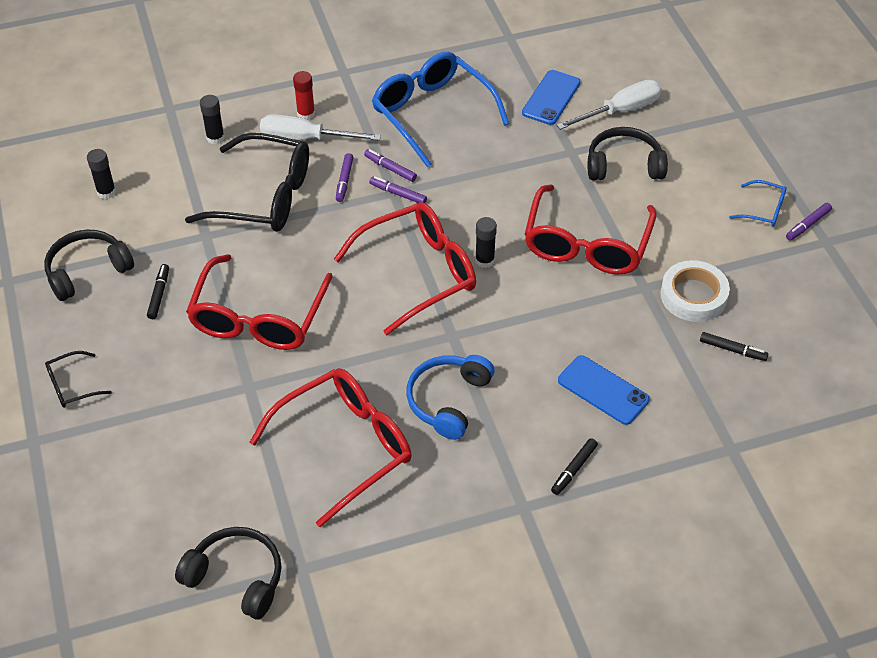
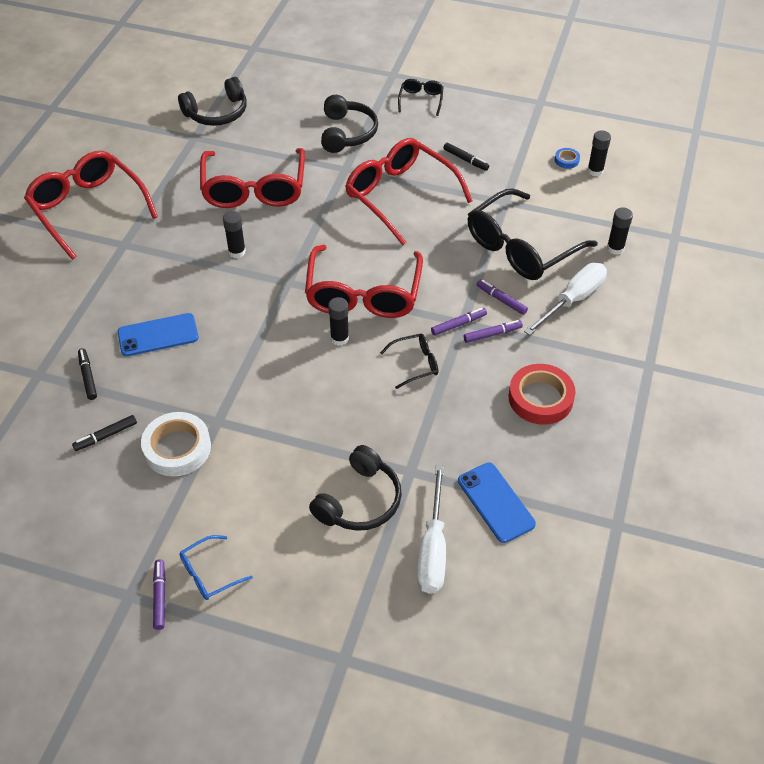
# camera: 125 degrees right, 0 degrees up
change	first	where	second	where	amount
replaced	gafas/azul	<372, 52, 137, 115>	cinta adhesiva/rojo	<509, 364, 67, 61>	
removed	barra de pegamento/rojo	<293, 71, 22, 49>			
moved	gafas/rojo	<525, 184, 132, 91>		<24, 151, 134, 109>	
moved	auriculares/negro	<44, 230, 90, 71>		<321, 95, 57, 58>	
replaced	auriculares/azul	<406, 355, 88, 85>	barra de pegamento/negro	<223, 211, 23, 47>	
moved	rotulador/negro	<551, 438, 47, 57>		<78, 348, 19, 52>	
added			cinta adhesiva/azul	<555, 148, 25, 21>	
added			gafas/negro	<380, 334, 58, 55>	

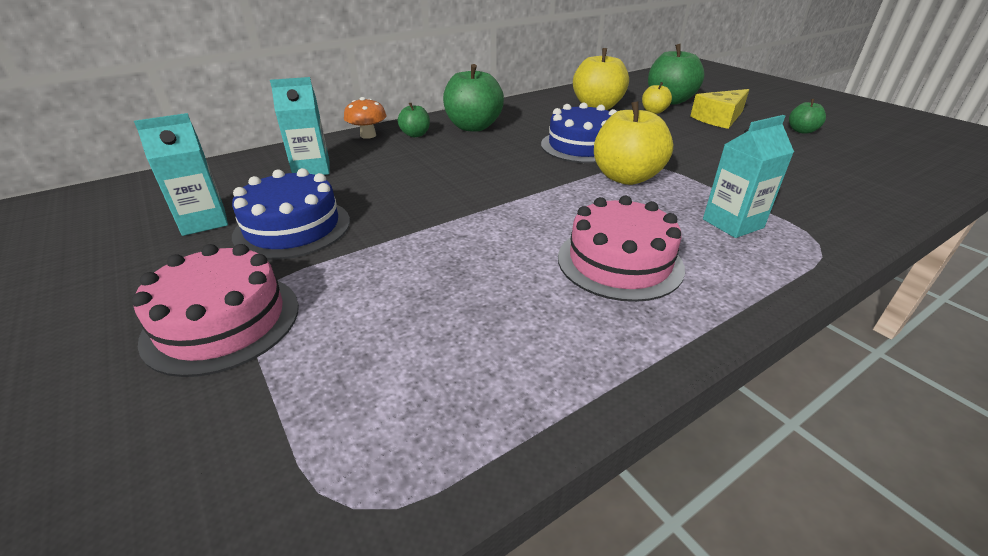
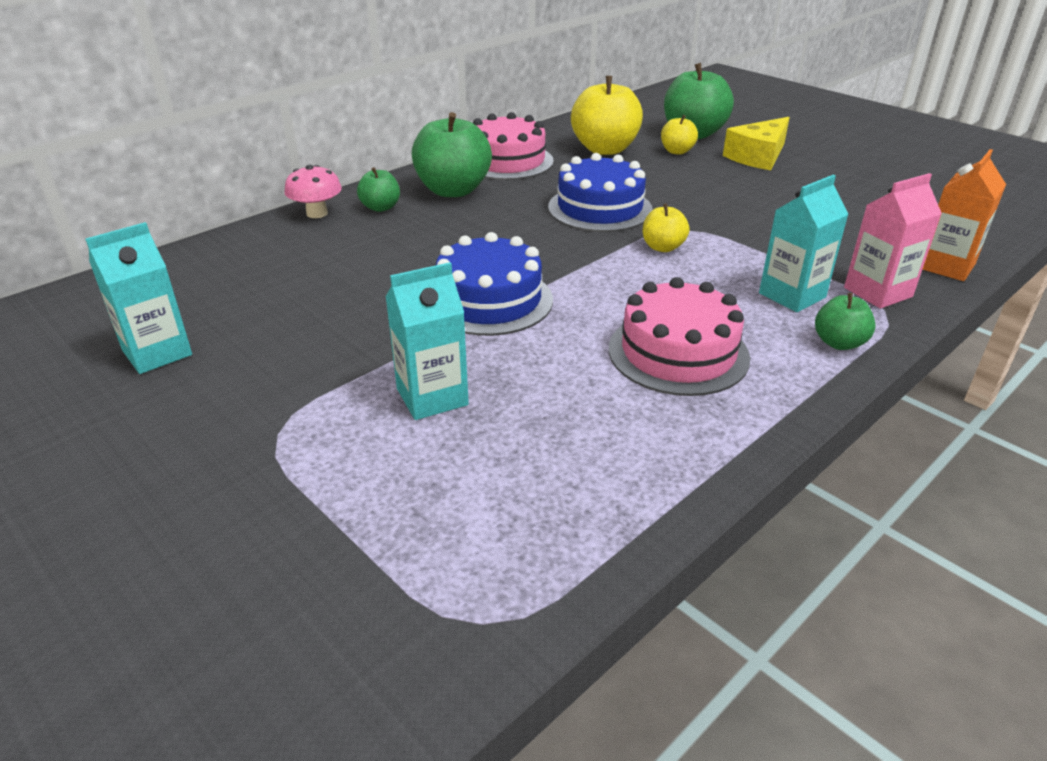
# camera: 10 degrees left, 0 degrees up
change	first	where	second	where	amount
moved	cartón de leche/turquesa	<270, 77, 59, 98>		<386, 262, 83, 158>	
recoloured	seta/naranja	<344, 97, 43, 42>	seta/rosa	<285, 165, 57, 53>	
moved	manzana/verde	<789, 99, 37, 35>		<815, 293, 61, 57>	
resized	manzana/amarillo	<594, 101, 79, 84>		<643, 203, 47, 49>	x0.51
moved	tarta/azul	<232, 168, 118, 92>		<436, 232, 117, 104>	
moved	tarta/rosa	<132, 244, 167, 133>		<473, 112, 81, 68>	
added			cartón de leche/naranja	<922, 149, 84, 132>	
added			cartón de leche/rosa	<844, 173, 98, 136>	

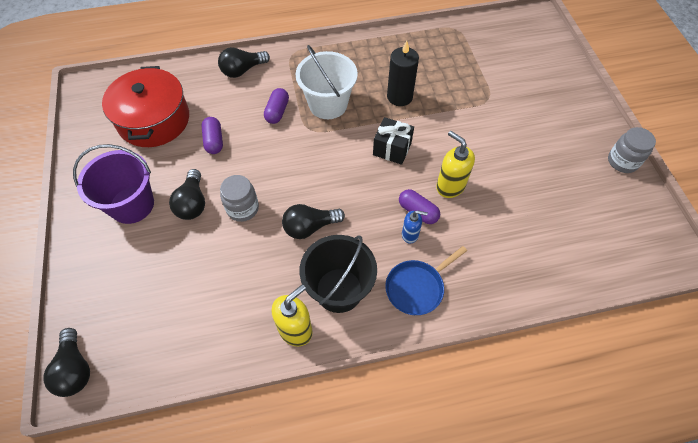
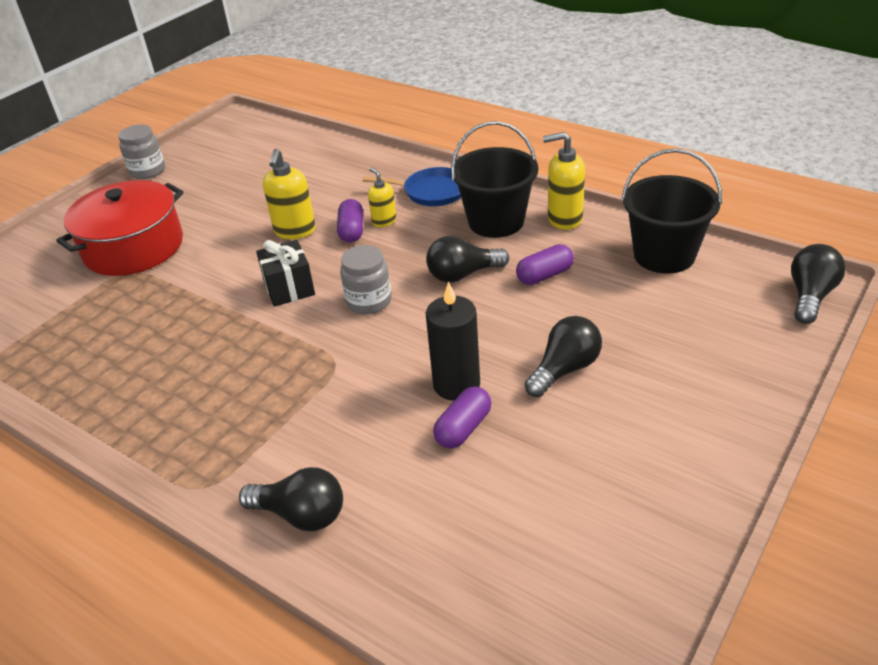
# camera: 130 degrees left, 20 degrees down
change	first	where	second	where	amount
moved	vela/negro	<387, 41, 32, 65>		<426, 281, 54, 120>	
removed	balde/blanco	<296, 45, 62, 74>			
moved	olla/rojo	<102, 66, 87, 81>		<56, 180, 128, 96>	
moved	cápsula/morado	<264, 88, 25, 36>		<516, 244, 58, 41>	
removed	balde/morado	<73, 144, 81, 80>			
moved	tarro/gris	<220, 175, 39, 47>		<340, 245, 52, 70>	
turned	bombilla/negro	<282, 204, 63, 35>		<426, 236, 83, 47>	135 degrees clockwise
recoloured	dispensador de jabón/azul	<402, 210, 26, 34>	dispensador de jabón/amarillo	<368, 167, 28, 60>	
added			balde/negro	<621, 148, 101, 125>	

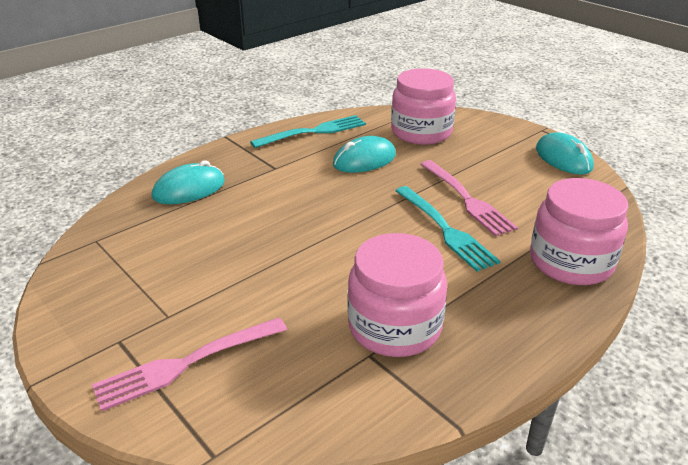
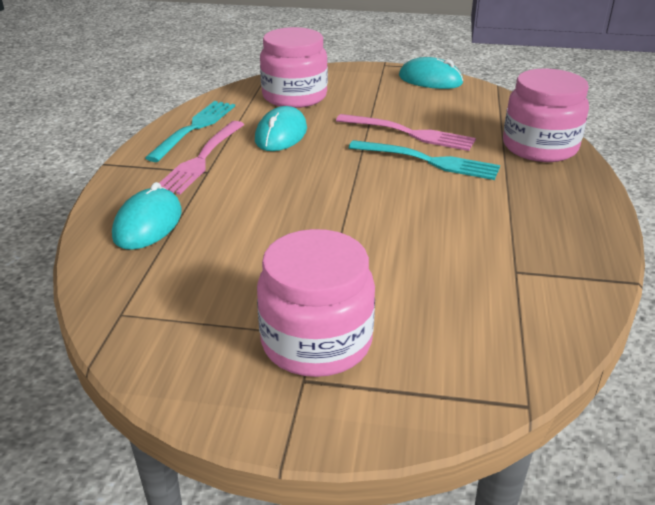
# camera: 40 degrees left, 0 degrees up
change	first	where	second	where	amount
moved	tarro/rosa	<347, 233, 100, 124>		<257, 229, 118, 148>	
moved	tenedor/rosa	<92, 318, 195, 94>		<160, 121, 84, 74>	

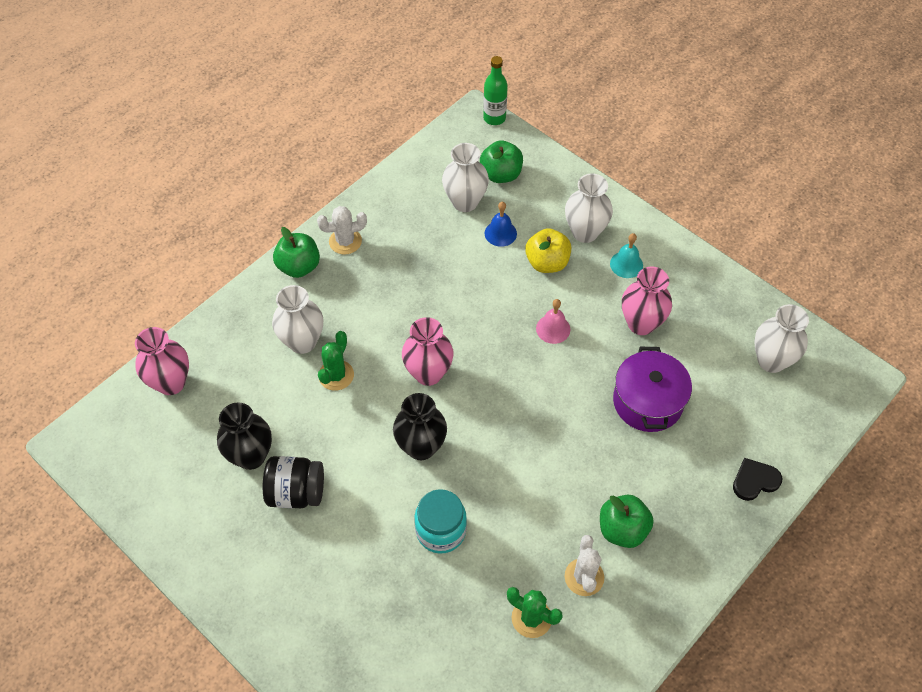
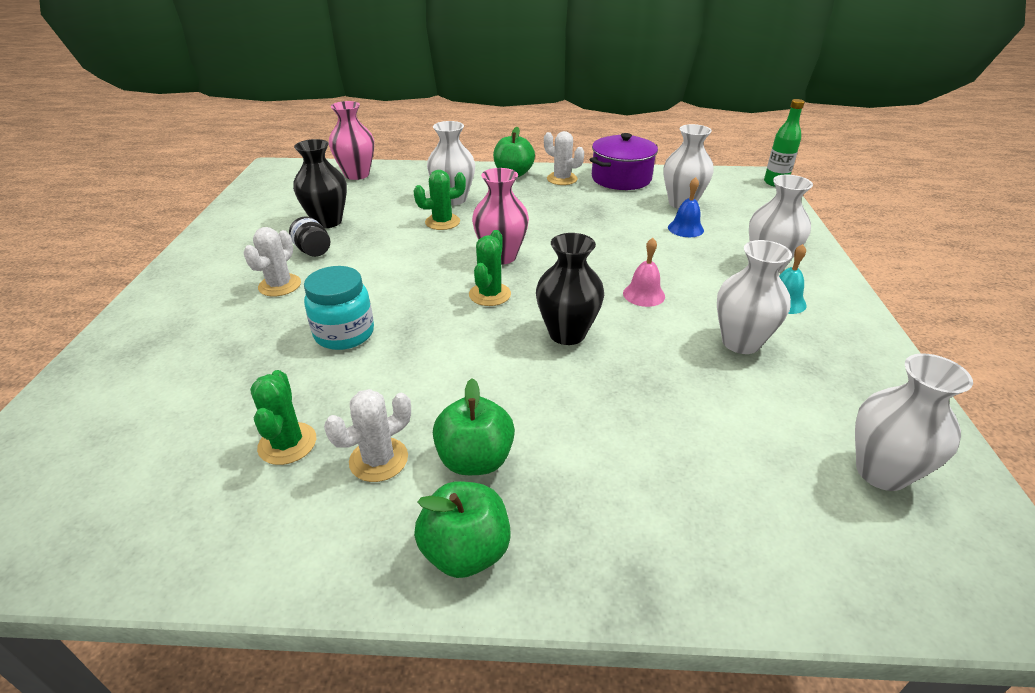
# camera: 50 degrees right, 20 degrees down
change	first	where	second	where	amount
moved	manzana/verde	<480, 140, 43, 43>		<414, 481, 97, 97>	
removed	manzana/amarillo	<525, 228, 46, 45>			
recoloured	florero/rosa	<622, 267, 50, 68>	florero/blanco	<717, 240, 75, 114>	
moved	olla/morado	<613, 347, 79, 85>		<590, 133, 68, 57>	
moved	florero/negro	<393, 393, 54, 67>		<536, 233, 68, 112>	
resized	tarro/negro	<263, 456, 61, 52>		<289, 217, 41, 40>	x0.64
removed	corazón/negro	<733, 458, 49, 43>			
added			cactus/blanco	<243, 227, 58, 70>	
added			cactus/verde	<469, 230, 42, 76>	

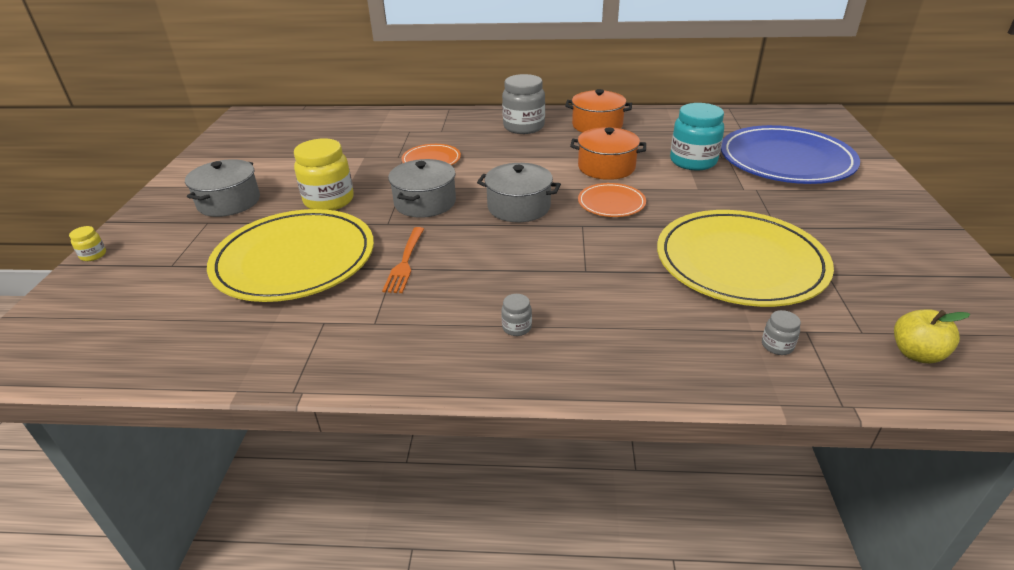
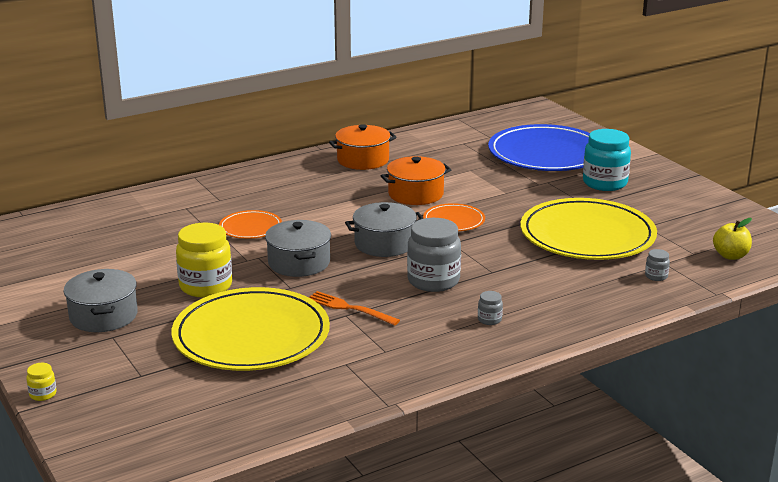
# camera: 35 degrees left, 10 degrees down
change	first	where	second	where	amount
moved	tarro/gris	<502, 74, 43, 60>		<407, 218, 54, 74>	
moved	tarro/turquesa	<670, 103, 54, 67>		<583, 129, 48, 62>	
turned	tenedor/naranja	<382, 227, 42, 66>		<308, 291, 92, 34>	150 degrees clockwise

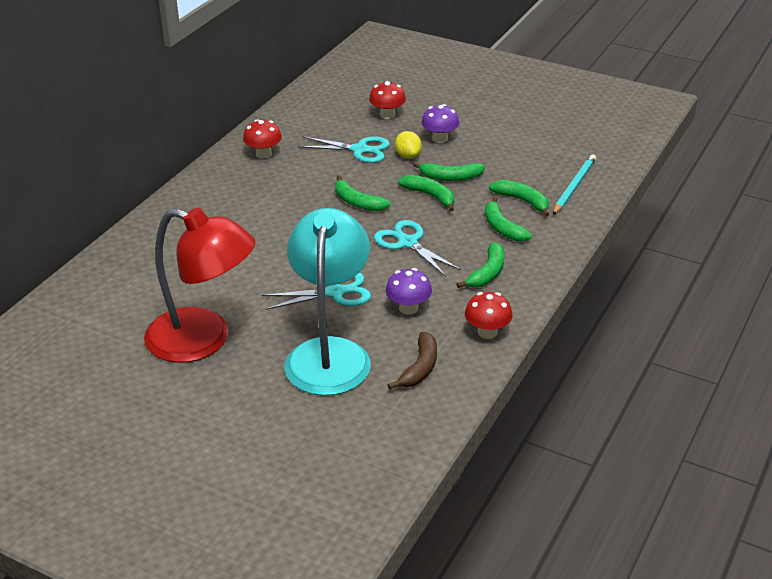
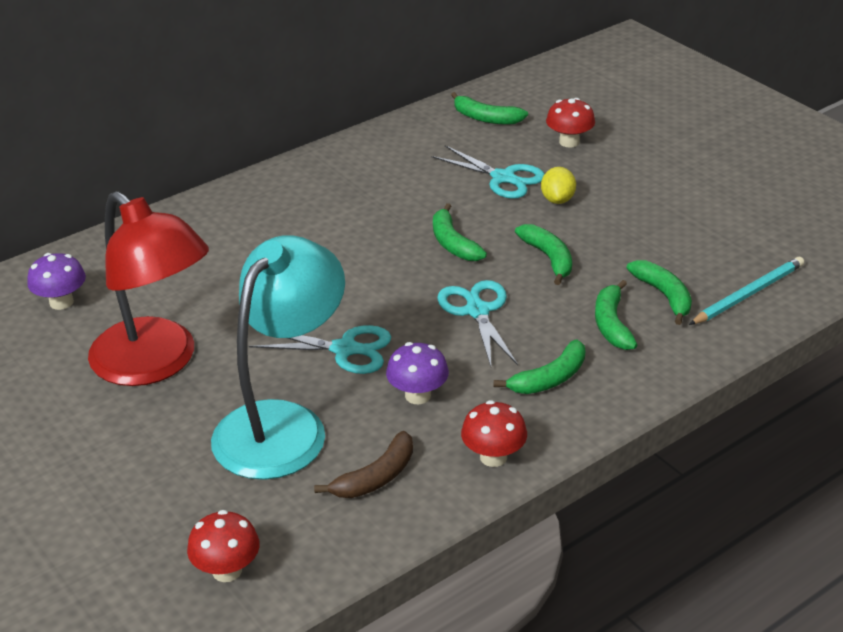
# camera: 25 degrees right, 0 degrees up
change	first	where	second	where	amount
moved	seta/morado	<421, 104, 38, 39>		<27, 253, 59, 57>	
moved	seta/rojo	<243, 119, 39, 40>		<187, 510, 73, 72>	
moved	plátano/verde	<413, 162, 72, 19>		<451, 92, 77, 33>	

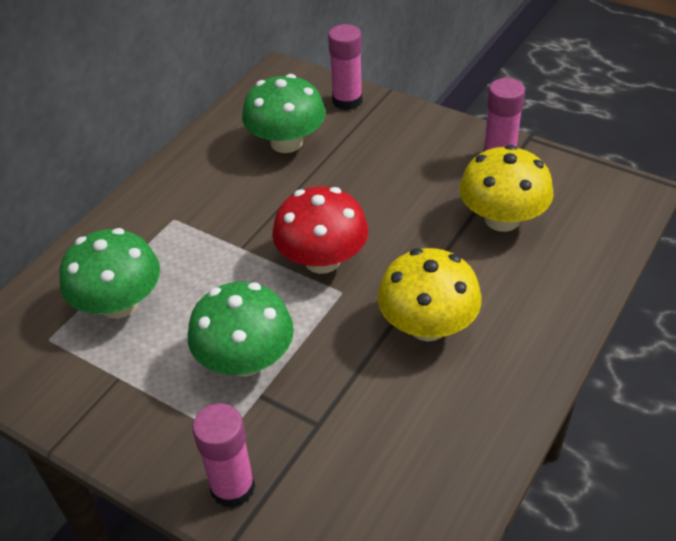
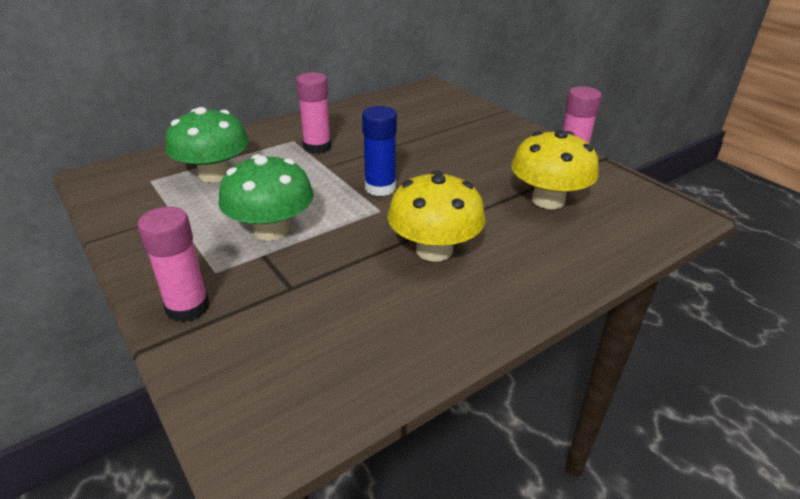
# camera: 20 degrees right, 10 degrees down
change	first	where	second	where	amount
moved	barra de pegamento/rosa	<328, 24, 34, 86>		<296, 72, 35, 82>	
removed	seta/verde	<242, 74, 84, 79>			
replaced	seta/rojo	<272, 186, 96, 88>	barra de pegamento/azul	<362, 106, 35, 90>	

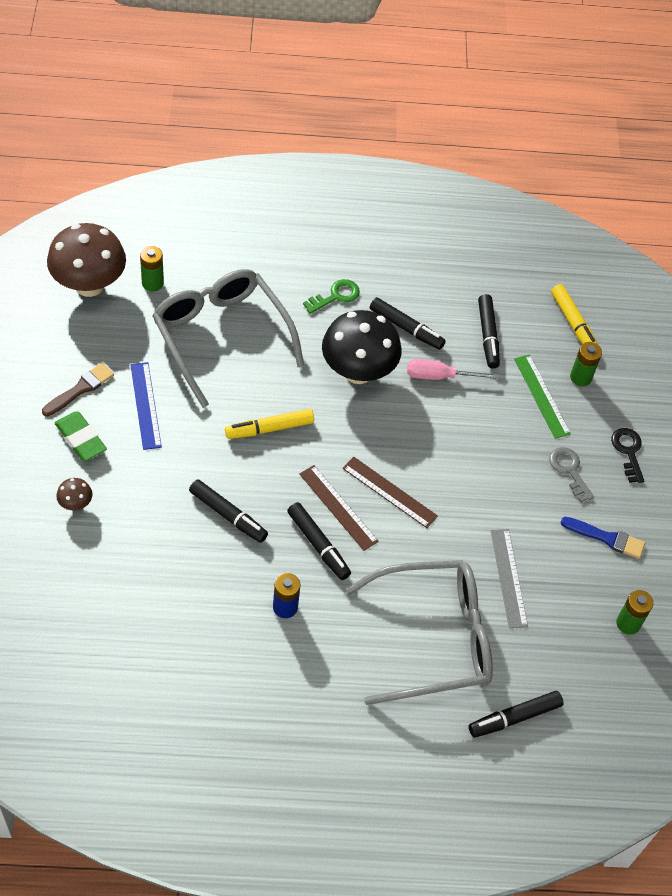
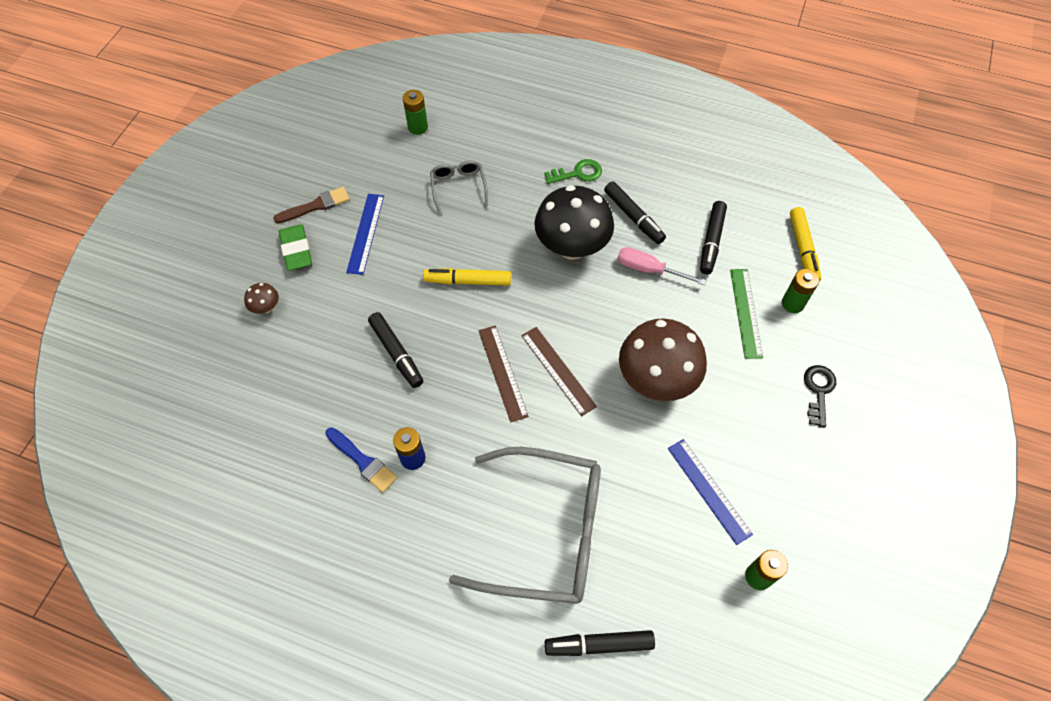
# camera: 25 degrees right, 5 degrees up
change	first	where	second	where	amount
moved	seta/marrón	<47, 223, 79, 74>		<619, 319, 88, 82>	
resized	gafas/gris	<152, 269, 152, 139>		<430, 160, 58, 55>	x0.46
removed	llave/gris	<549, 447, 45, 55>			
removed	rotulador/negro	<287, 502, 64, 78>			
moved	pincel/azul	<560, 517, 85, 42>		<325, 427, 72, 66>	
removed	regla/gris	<491, 529, 37, 99>			
added			regla/azul	<668, 439, 85, 106>	

